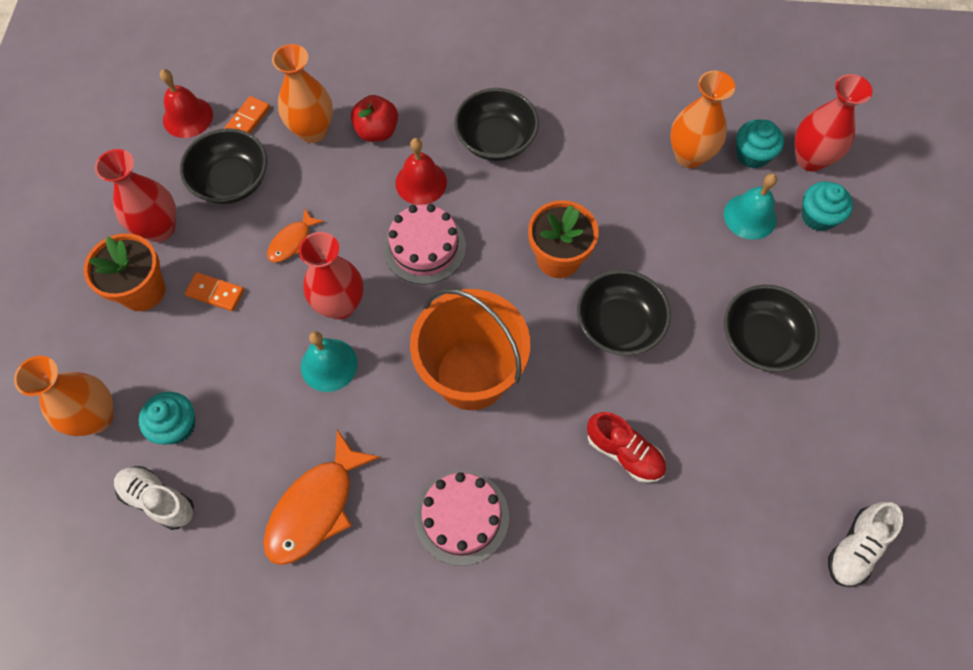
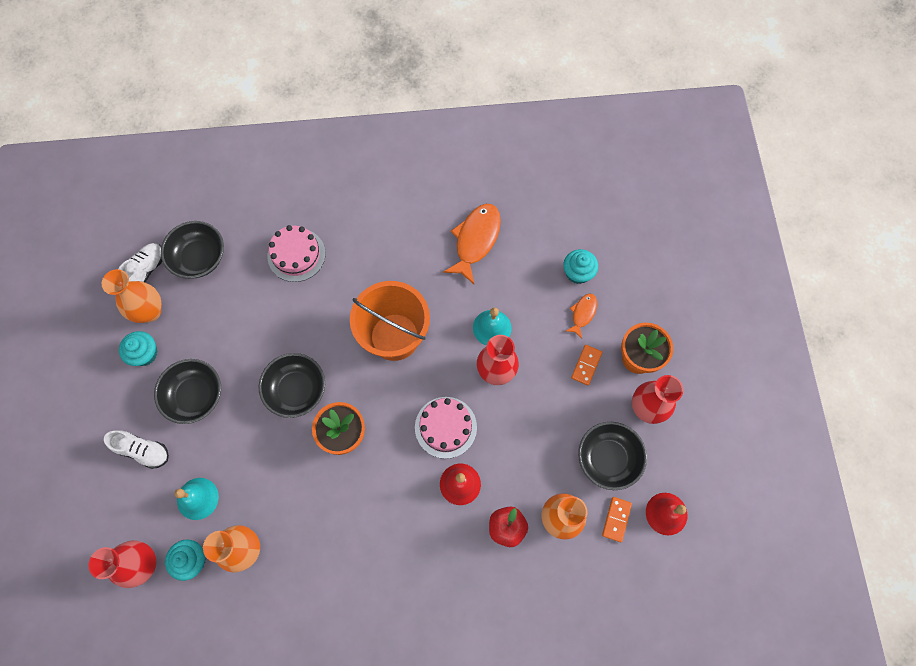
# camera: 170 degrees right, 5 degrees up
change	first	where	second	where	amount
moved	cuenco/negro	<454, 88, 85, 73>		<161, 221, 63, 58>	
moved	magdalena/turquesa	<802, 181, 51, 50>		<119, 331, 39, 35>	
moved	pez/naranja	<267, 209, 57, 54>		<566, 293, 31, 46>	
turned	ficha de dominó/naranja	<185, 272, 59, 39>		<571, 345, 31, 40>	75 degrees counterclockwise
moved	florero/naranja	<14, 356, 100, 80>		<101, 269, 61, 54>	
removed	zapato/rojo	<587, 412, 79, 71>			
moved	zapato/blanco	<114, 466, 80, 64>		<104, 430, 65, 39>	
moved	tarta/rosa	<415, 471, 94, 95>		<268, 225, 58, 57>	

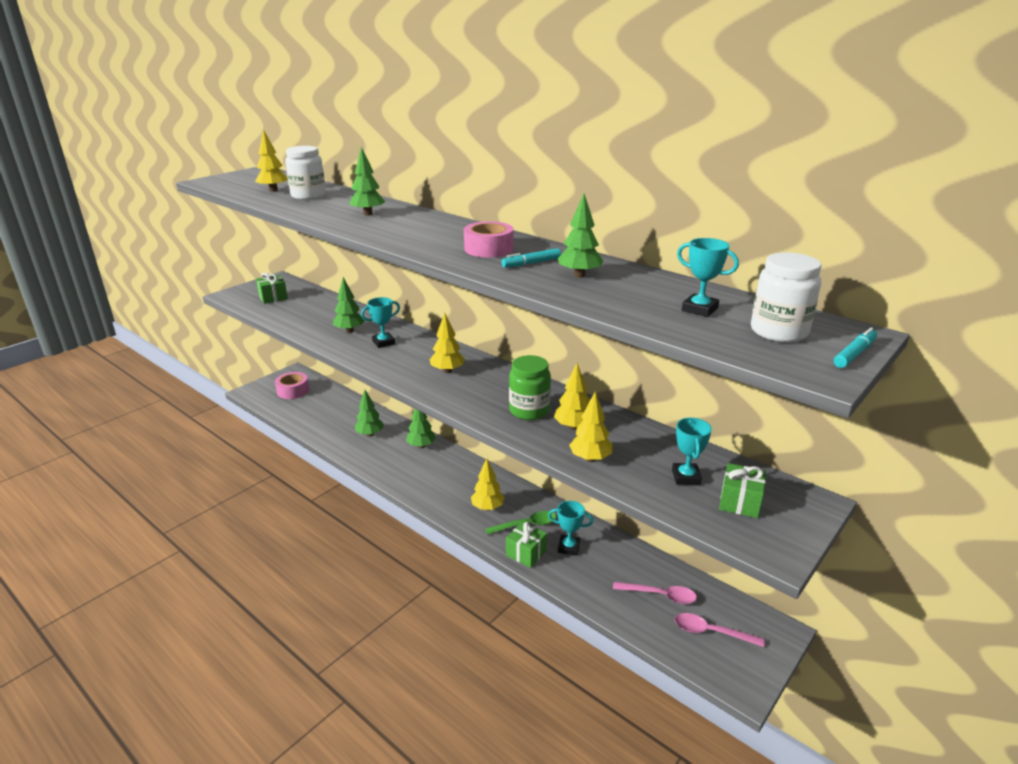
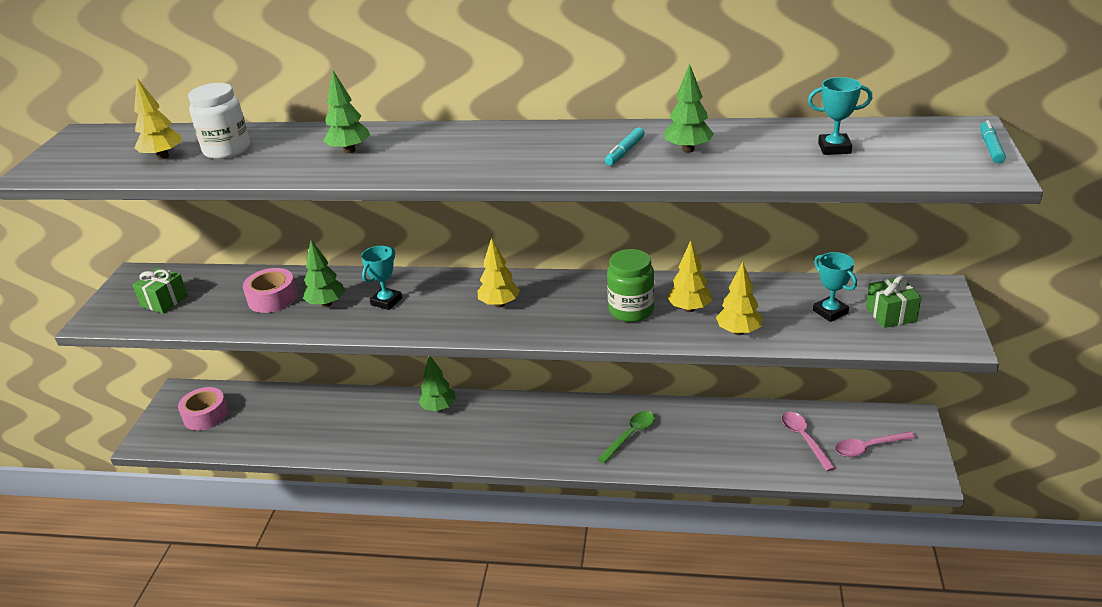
# camera: 30 degrees left, 5 degrees up
change	first	where	second	where	amount
moved	cinta adhesiva/rosa	<464, 221, 50, 37>		<243, 268, 55, 45>	
removed	tarro/blanco	<751, 252, 71, 90>			
removed	árbol/verde	<355, 390, 29, 47>			
removed	árbol/amarillo	<471, 458, 34, 53>			
removed	trofeo/turquesa	<548, 501, 45, 54>			
removed	regalo/verde	<506, 522, 41, 46>			
turned	cuchara/rosa	<613, 582, 84, 22>		<781, 412, 54, 59>	90 degrees counterclockwise

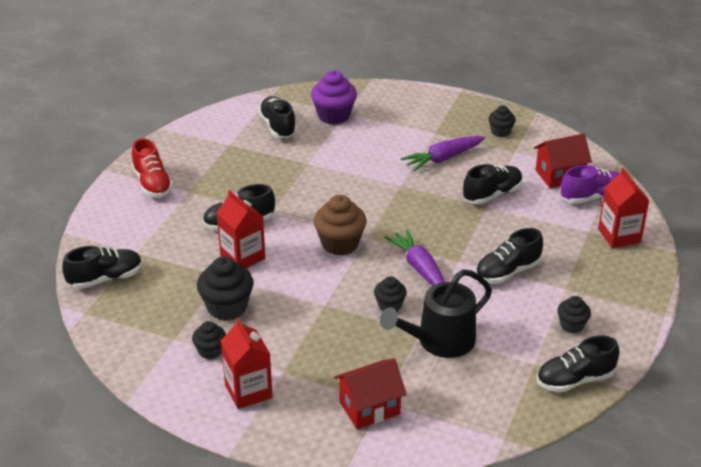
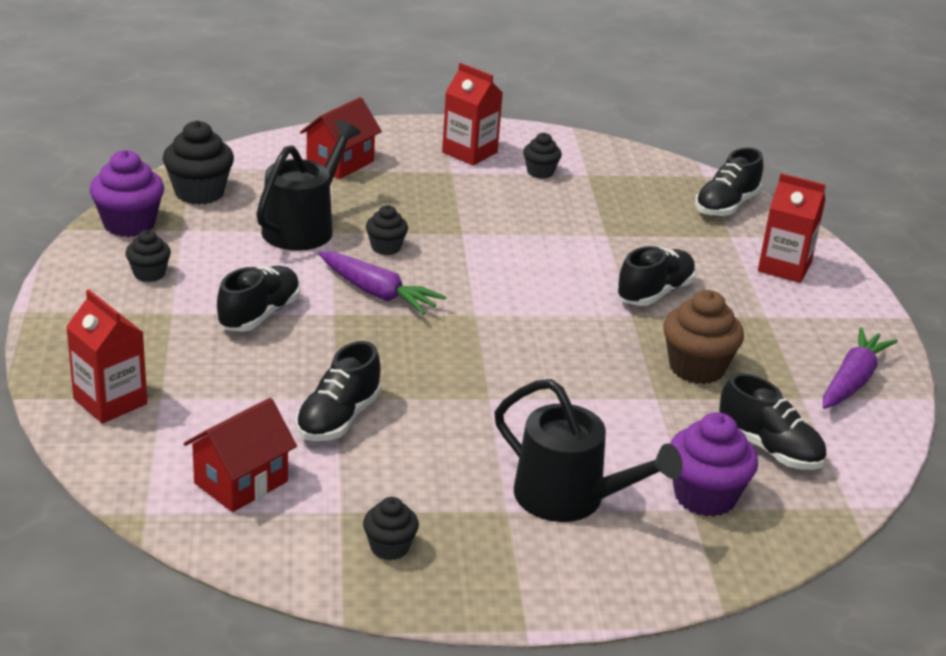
# camera: 150 degrees right, 5 degrees down
change	first	where	second	where	amount
moved	zanahoria/morado	<401, 136, 84, 35>		<823, 327, 75, 82>	
removed	zapato/rojo	<132, 138, 41, 60>			
removed	zapato/morado	<561, 165, 59, 39>			
moved	cartón de leche/rojo	<217, 190, 48, 78>		<758, 173, 68, 110>	
moved	magdalena/marrón	<314, 195, 53, 61>		<663, 290, 81, 94>	
moved	magdalena/negro	<197, 256, 57, 65>		<163, 121, 71, 84>	
replaced	zapato/negro	<537, 335, 83, 58>	magdalena/morado	<90, 150, 74, 87>	
added			regadera/negro	<495, 379, 188, 143>	

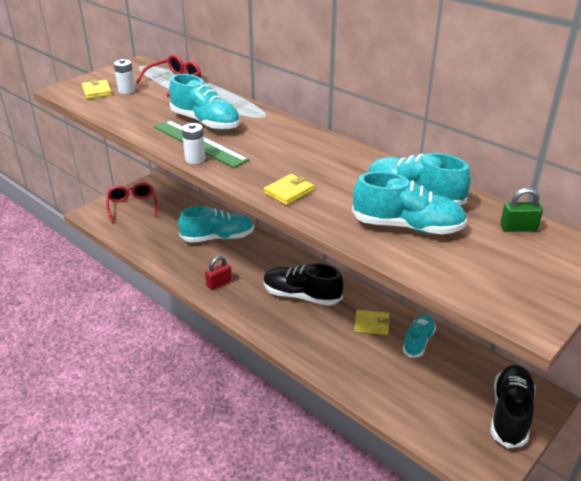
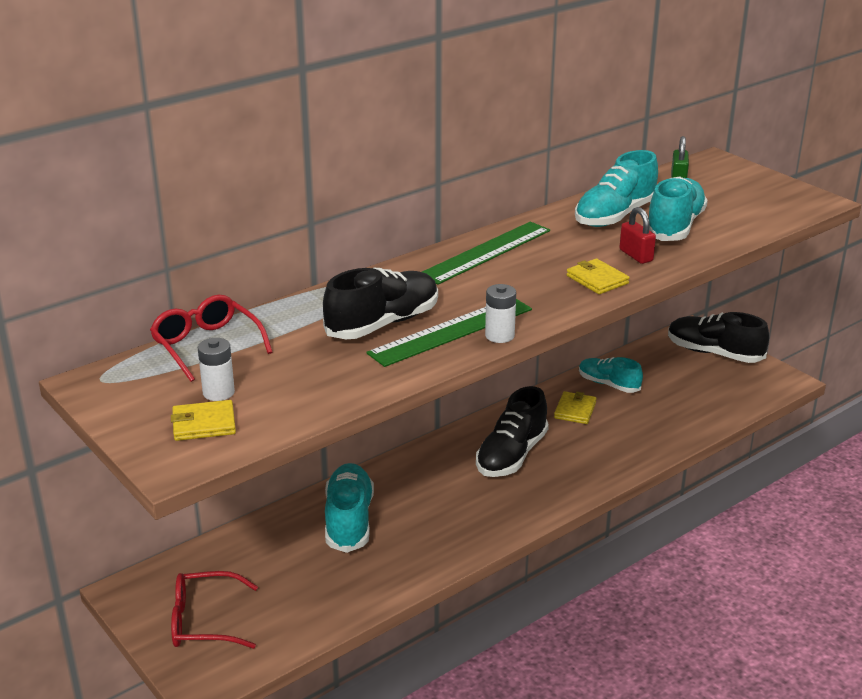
# camera: 80 degrees left, 5 degrees down
change	first	where	second	where	amount
recoloured	zapato/turquesa	<169, 74, 71, 56>	zapato/negro	<323, 268, 115, 71>	
moved	candado/rojo	<205, 256, 27, 34>		<620, 207, 36, 57>	
added			regla/verde	<422, 221, 128, 64>	

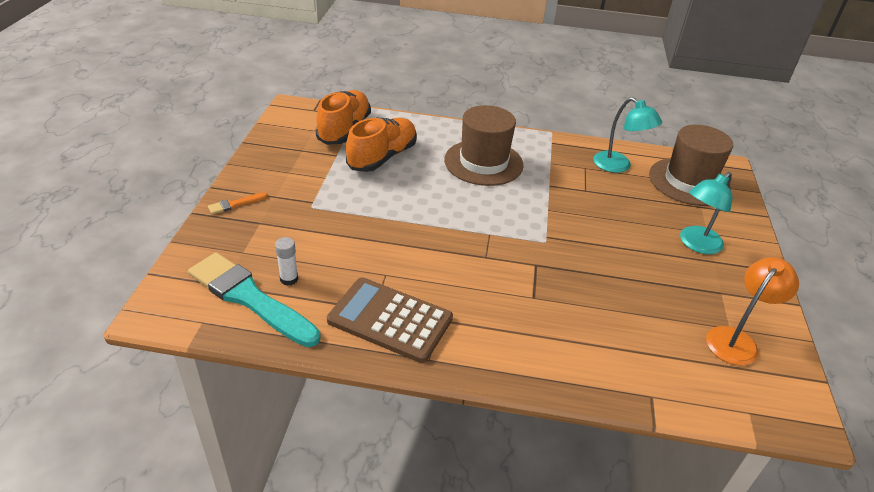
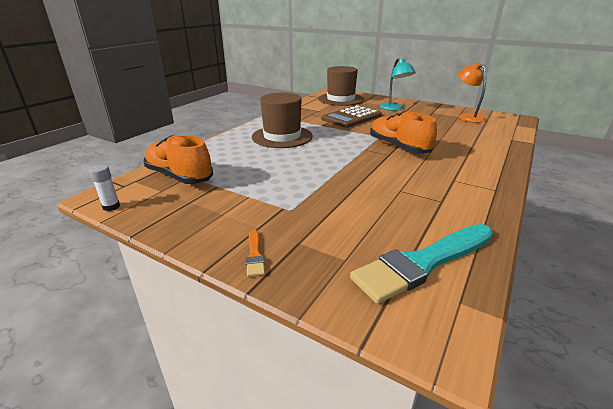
# camera: 65 degrees left, 10 degrees down
change	first	where	second	where	amount
removed	lámpara/turquesa	<593, 97, 69, 76>			
moved	zapato/naranja	<346, 118, 71, 54>		<370, 111, 67, 42>	
moved	barra de pegamento/blanco	<275, 237, 23, 49>		<89, 165, 31, 46>	
moved	calculadora/marrón	<327, 277, 126, 86>		<322, 105, 60, 23>	

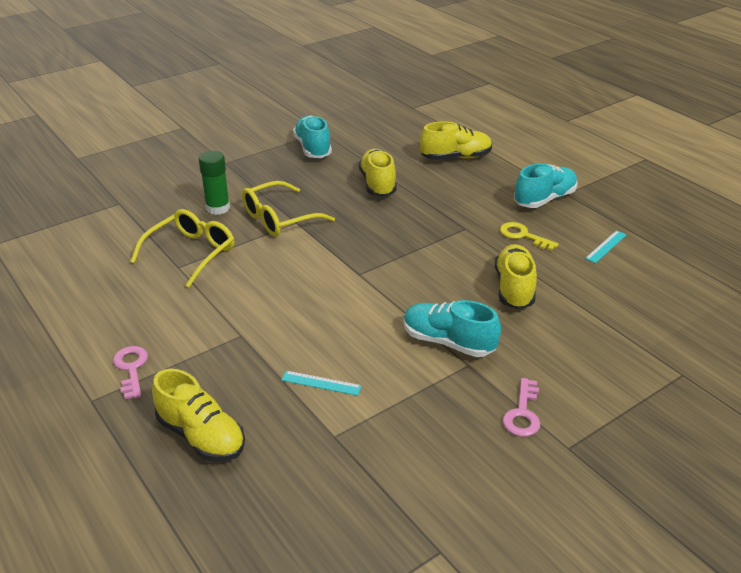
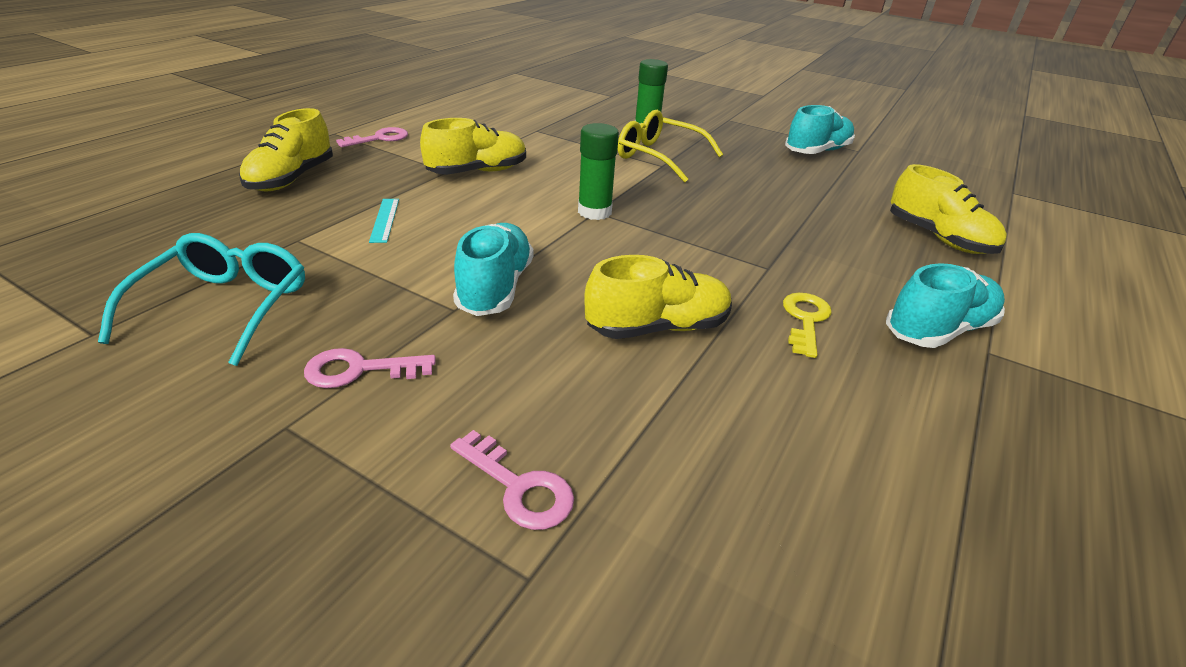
# camera: 65 degrees right, 0 degrees up
change	first	where	second	where	amount
moved	zapato/amarillo	<359, 149, 38, 48>		<420, 118, 106, 57>	
turned	zapato/turquesa	<514, 163, 64, 45>		<886, 263, 119, 85>	60 degrees counterclockwise
removed	gafas/amarillo	<130, 209, 104, 78>			
removed	regla/turquesa	<585, 230, 42, 33>			
added			barra de pegamento/verde	<578, 123, 41, 97>	
added			gafas/turquesa	<98, 233, 207, 133>	
added			llave/rosa	<450, 430, 124, 100>	

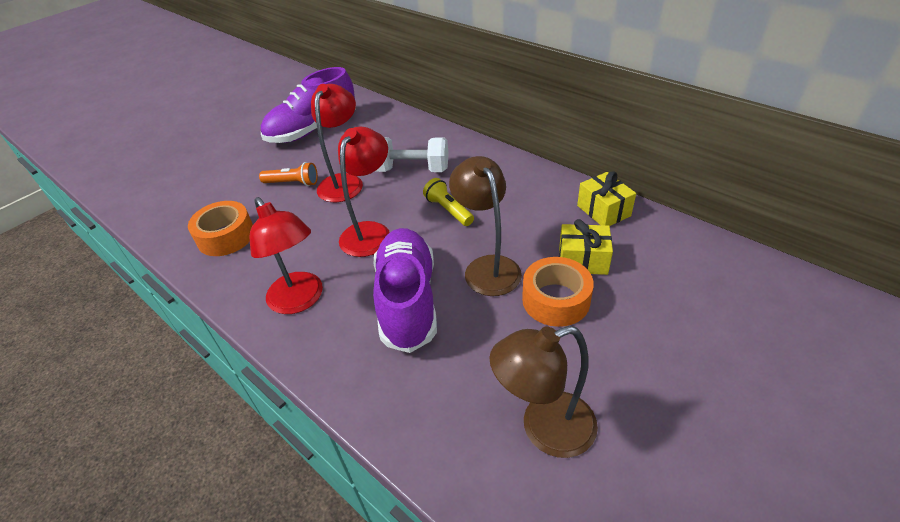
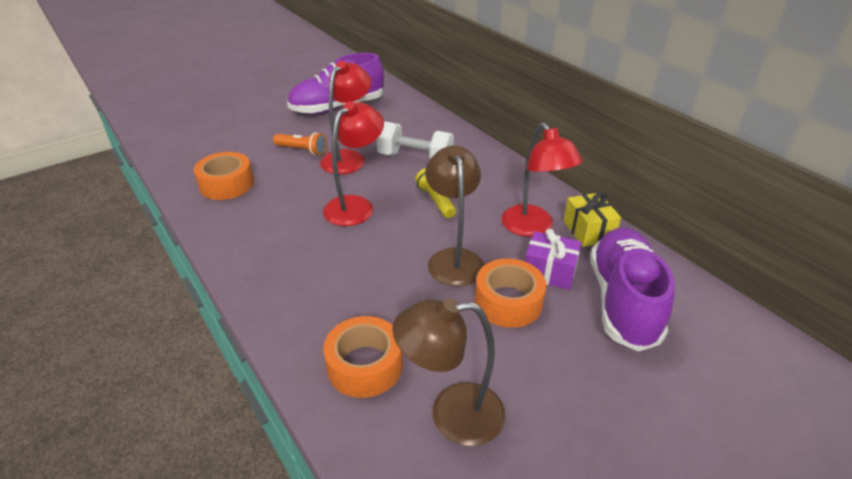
# camera: 10 degrees right, 5 degrees down
change	first	where	second	where	amount
moved	lámpara/rojo	<249, 197, 74, 117>		<501, 122, 82, 115>	
recoloured	regalo/amarillo	<559, 219, 54, 56>	regalo/morado	<525, 229, 57, 61>	
moved	zapato/morado	<373, 228, 64, 125>		<590, 228, 85, 124>	
added			cinta adhesiva/naranja	<323, 316, 80, 82>	

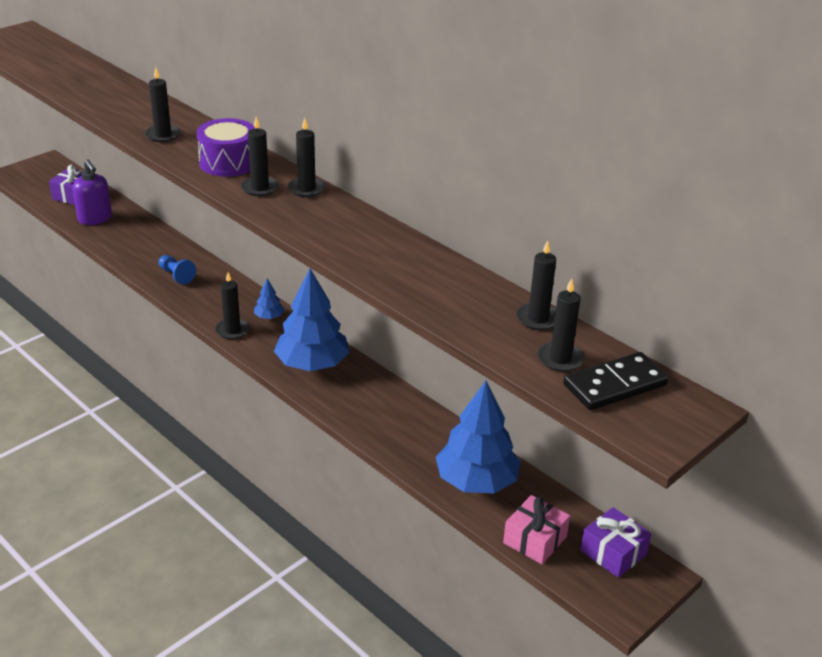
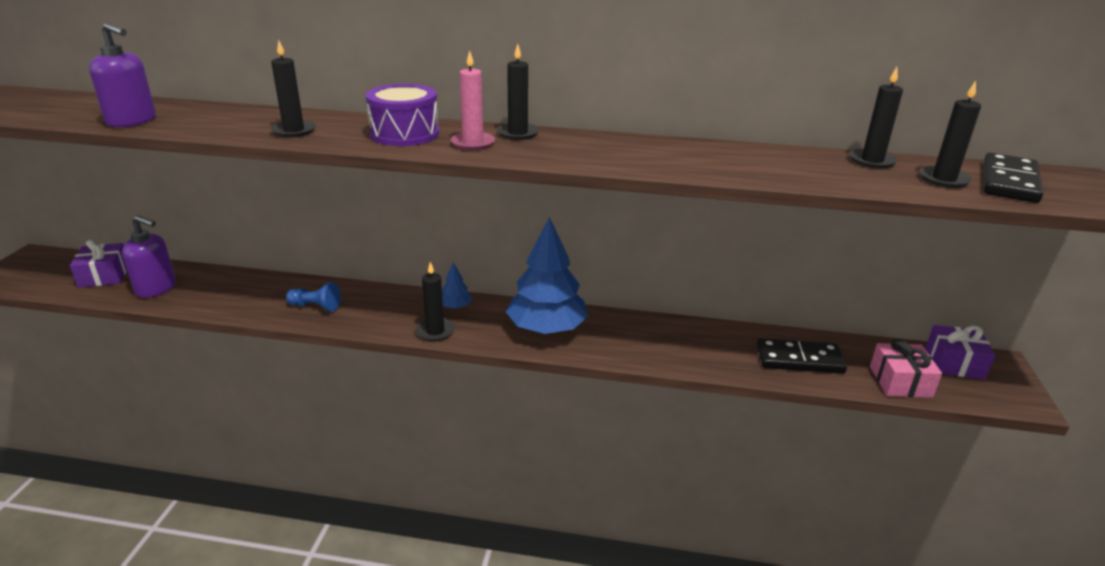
# camera: 35 degrees left, 5 degrees down
change	first	where	second	where	amount
recoloured	vela/negro	<241, 117, 38, 79>	vela/rosa	<451, 50, 44, 100>	
replaced	árbol/azul	<436, 381, 84, 113>	ficha de dominó/negro	<757, 338, 90, 36>	
added			dispensador de jabón/morado	<89, 22, 67, 105>	

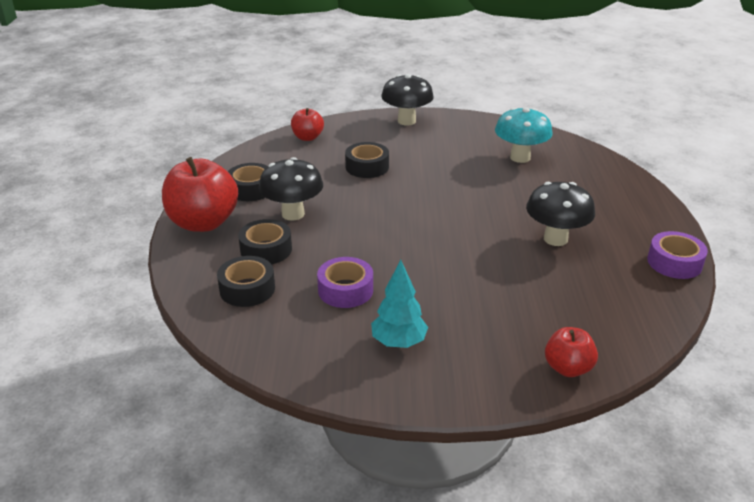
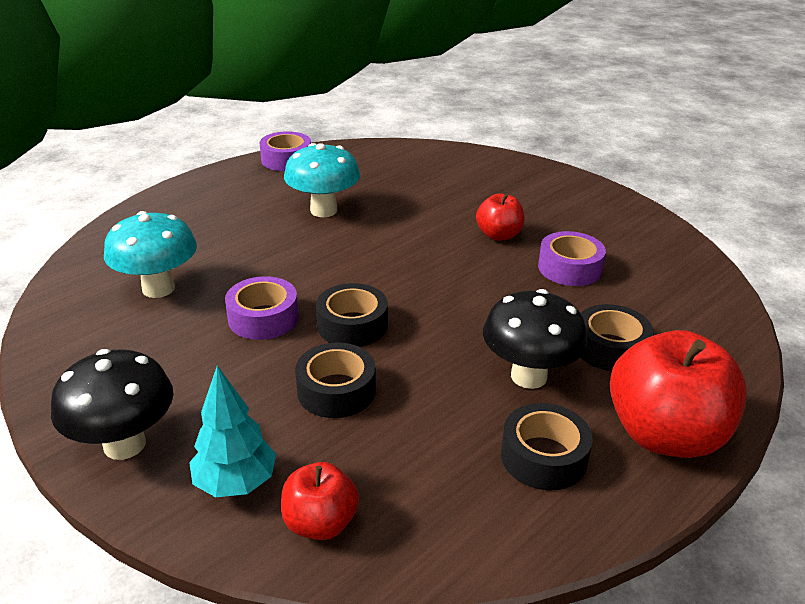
# camera: 135 degrees left, 0 degrees up
change	first	where	second	where	amount
recoloured	seta/negro	<526, 182, 69, 64>	seta/turquesa	<284, 143, 76, 74>	
moved	cinta adhesiva/negro	<217, 256, 58, 51>		<316, 283, 72, 64>	
moved	árbol/turquesa	<371, 260, 57, 88>		<189, 365, 87, 132>	
moved	manzana/rojo	<545, 327, 53, 50>		<476, 193, 49, 48>	
added			cinta adhesiva/morado	<225, 276, 74, 64>	

